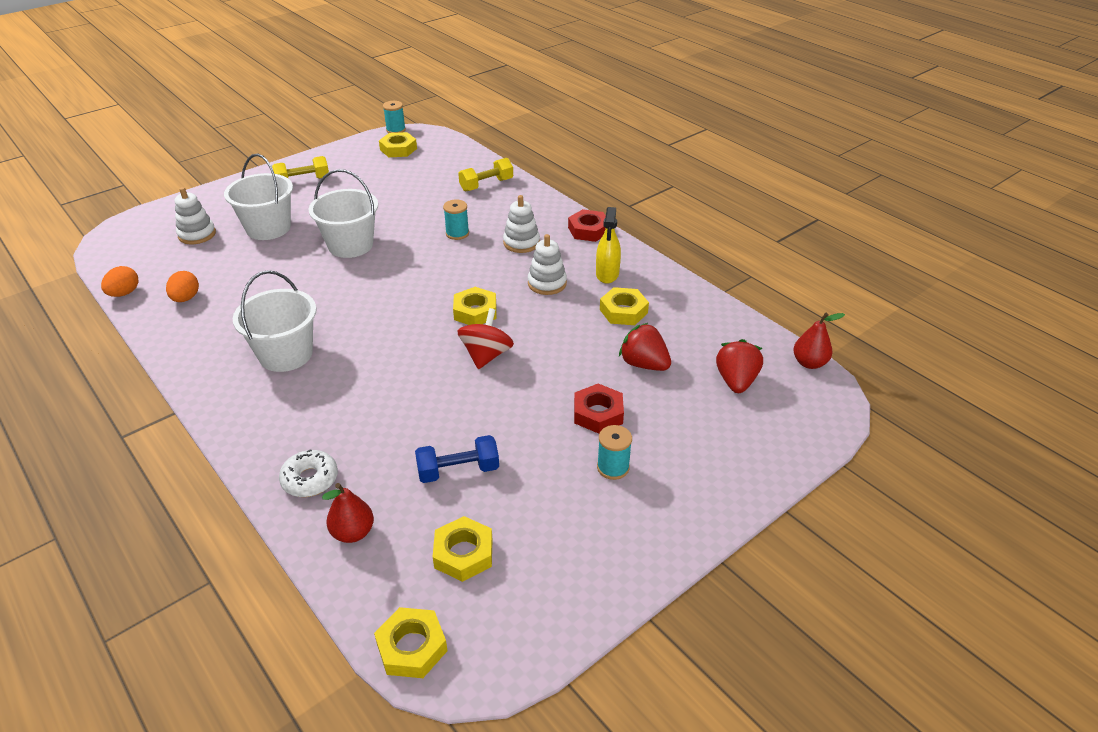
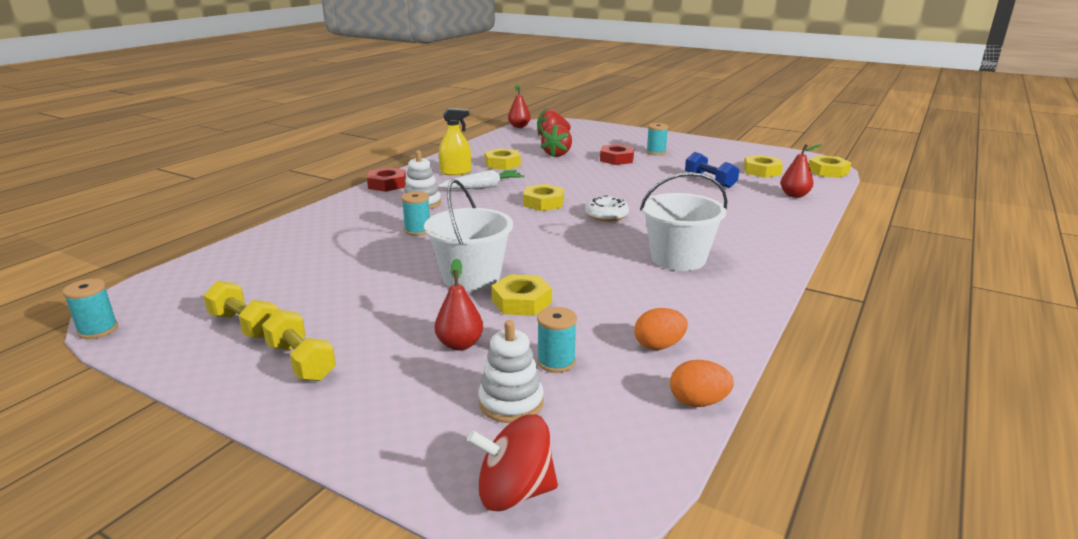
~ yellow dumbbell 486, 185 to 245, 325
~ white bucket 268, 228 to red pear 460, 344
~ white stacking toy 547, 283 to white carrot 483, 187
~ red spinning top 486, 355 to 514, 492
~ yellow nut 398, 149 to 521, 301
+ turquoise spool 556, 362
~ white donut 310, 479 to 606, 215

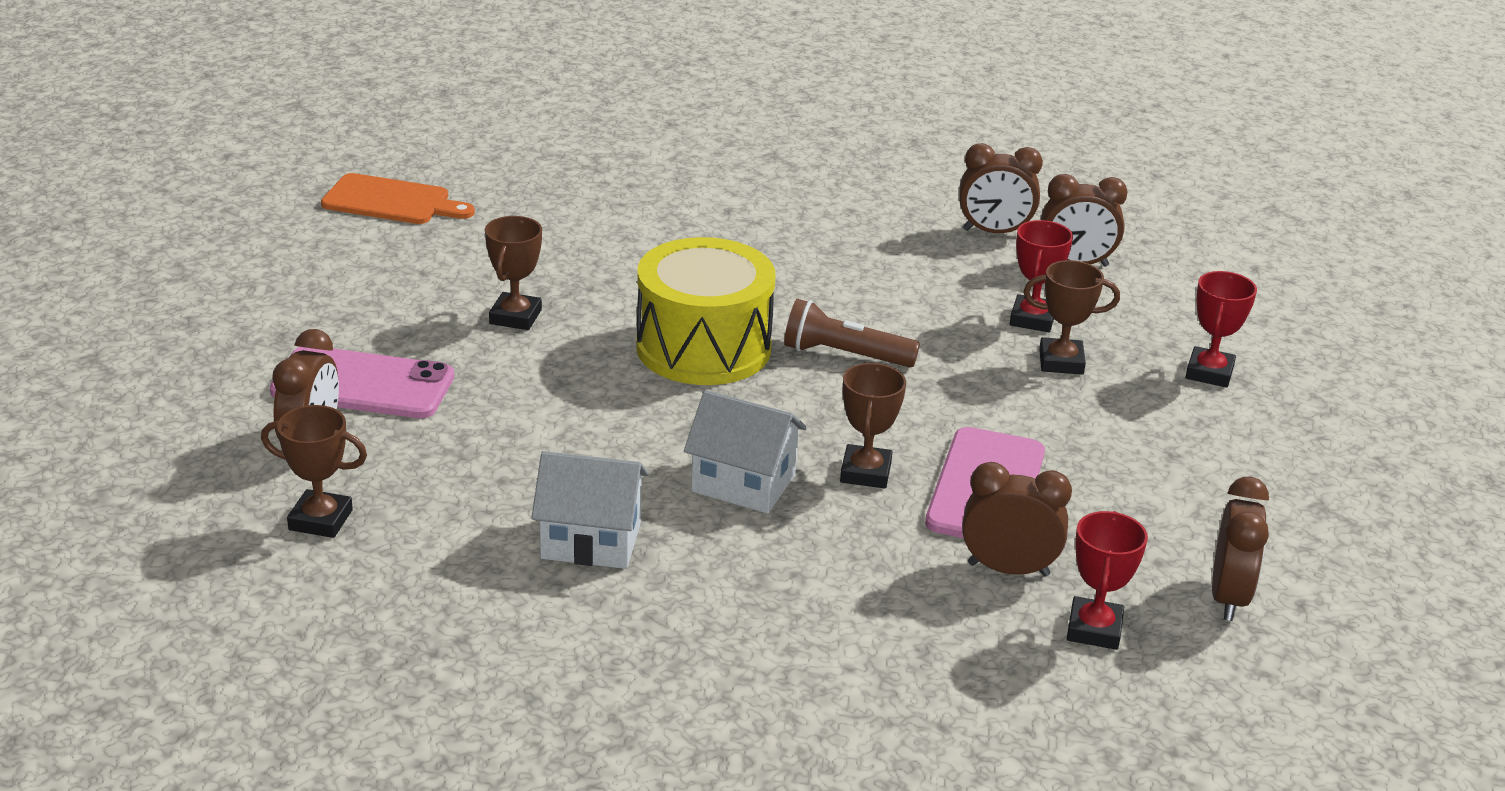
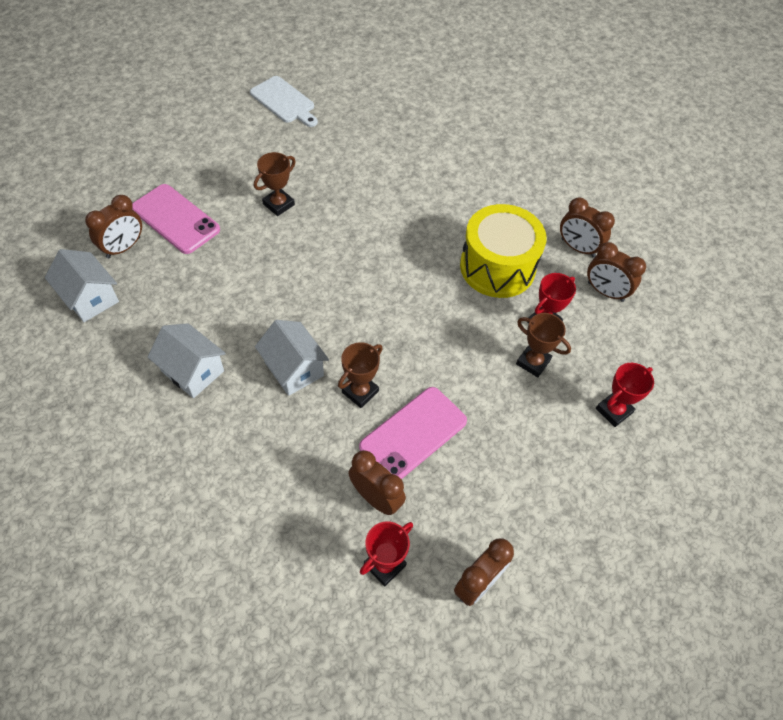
~ brown trophy 320, 520 to white house 90, 298
~ orange cutting board 391, 201 to white cutting board 284, 101
~ yellow drum 703, 348 to 497, 267
- brown flashlight 844, 355

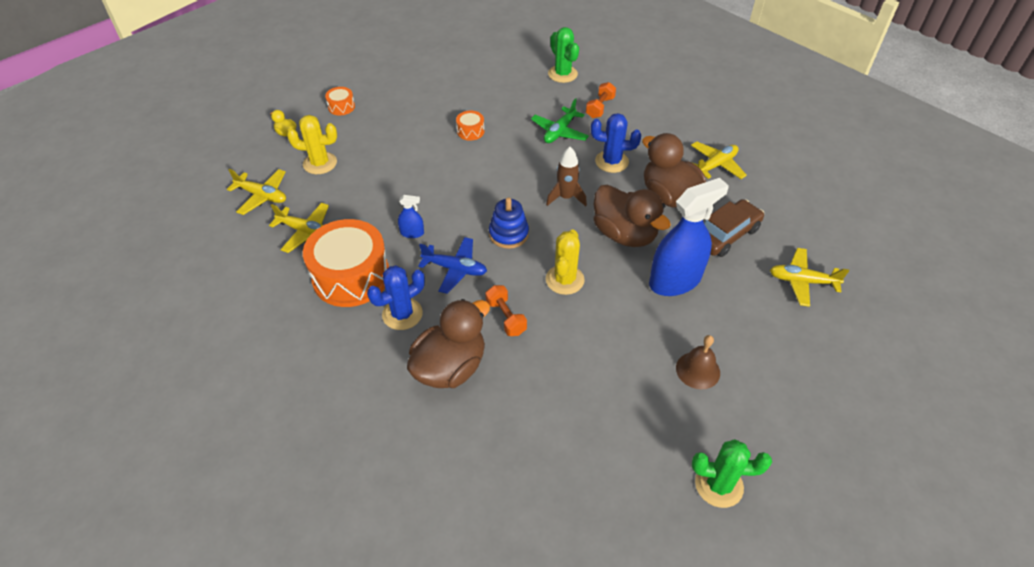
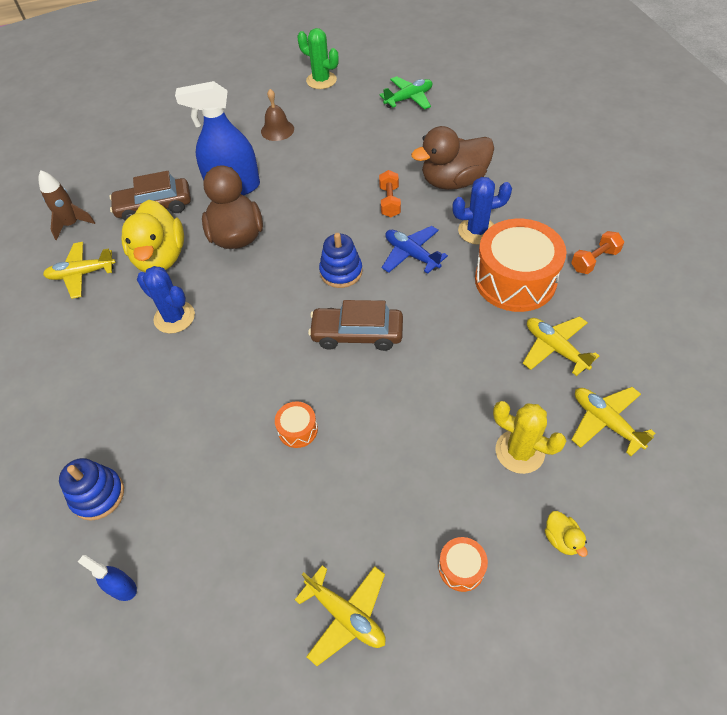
~ brown rocket 566, 197 to 72, 224
~ green cactus 562, 74 to blue stacking toy 98, 495
~ blue spray bottle 412, 233 to 122, 587
~ brown duck 669, 196 to yellow duck 160, 258
~ yellow plane 802, 281 to 346, 615
+ brown car 357, 334
~ green plane 559, 132 to 409, 99
~ orange dumbbell 600, 107 to 594, 260
- yellow cactus 564, 280

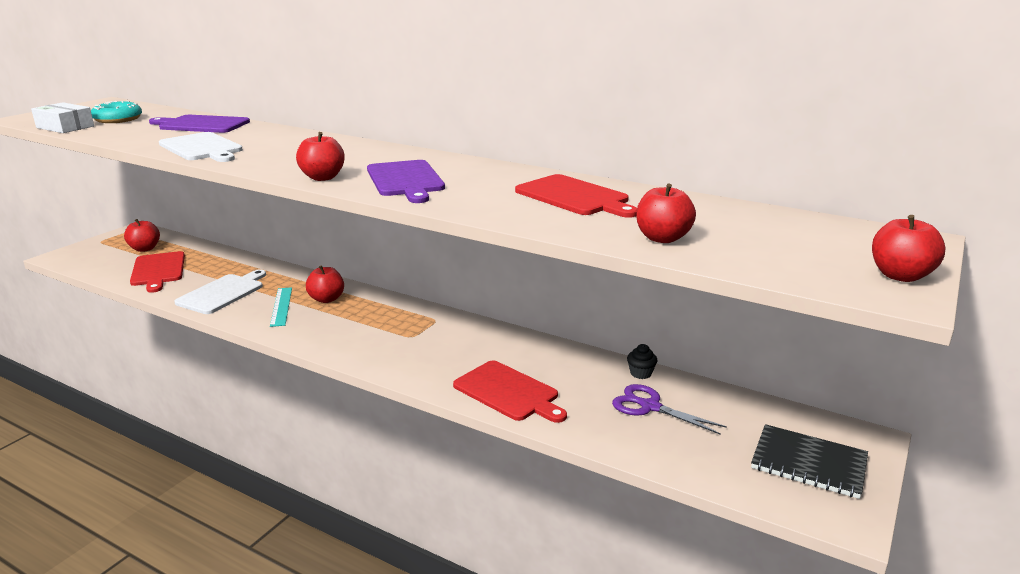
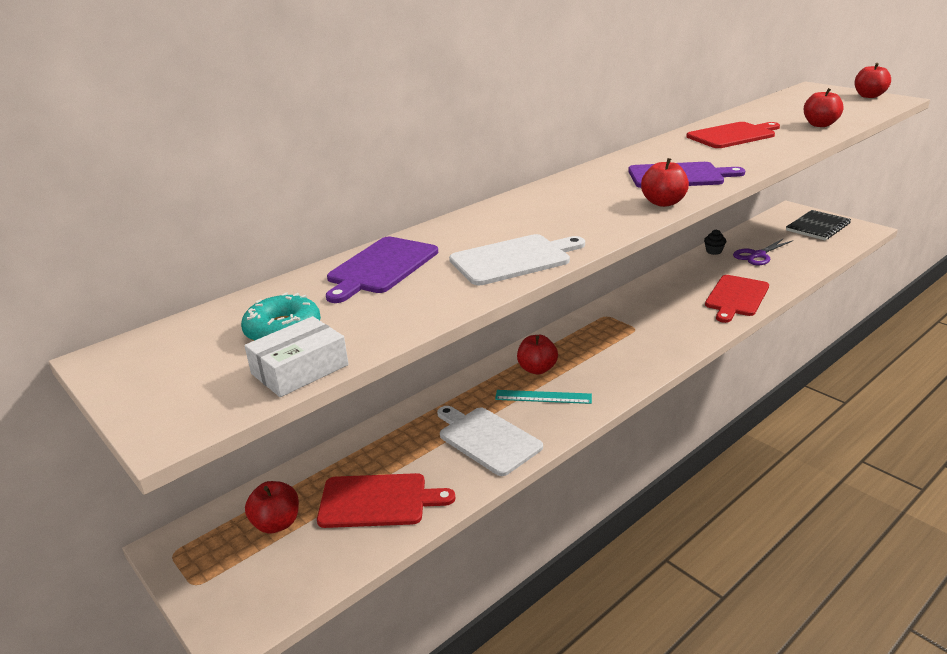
~ red cutting board 508, 392 = 736, 297 150 degrees clockwise

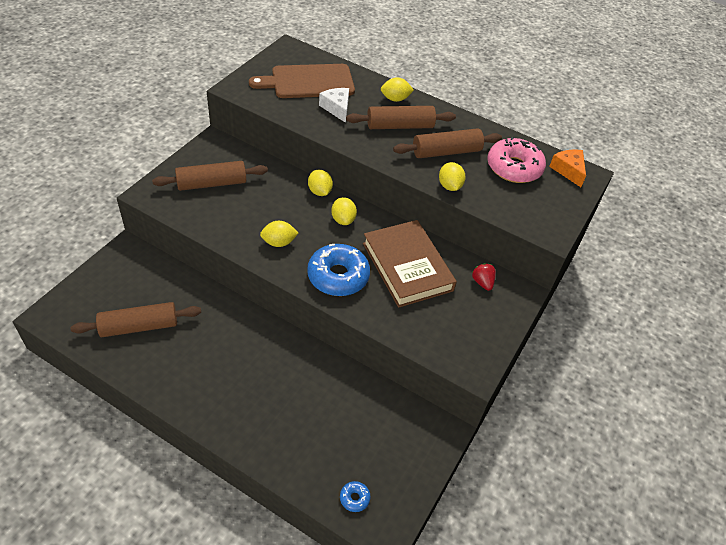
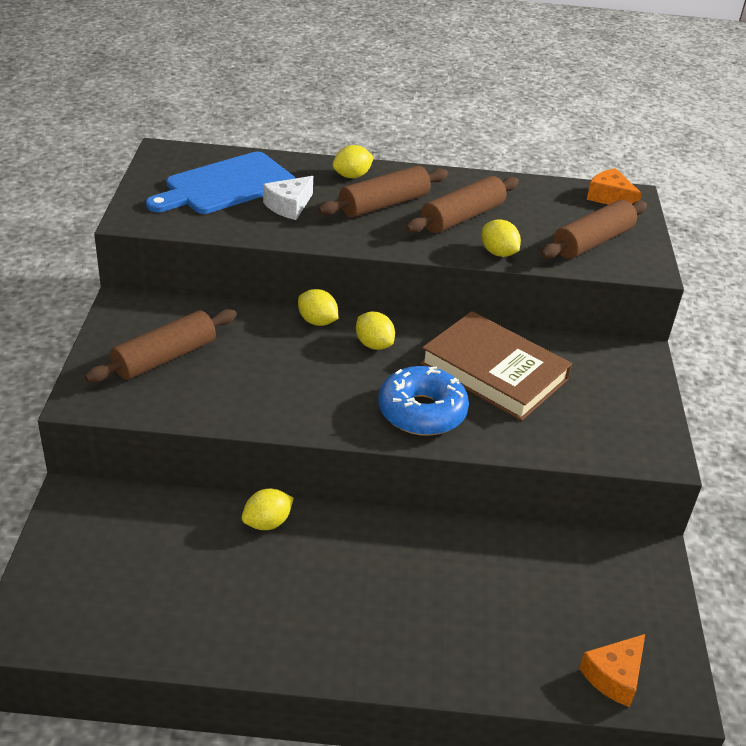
~ brown cutting board 308, 82 to blue cutting board 226, 185
~ yellow lemon 279, 242 to 267, 523
~ white cheese 337, 108 = 289, 206 90 degrees counterclockwise
~ brown rolling pin 139, 326 to 592, 242
~ blue donut 354, 498 to orange cheese 614, 676
- red strawberry 482, 282
- pink donut 514, 168

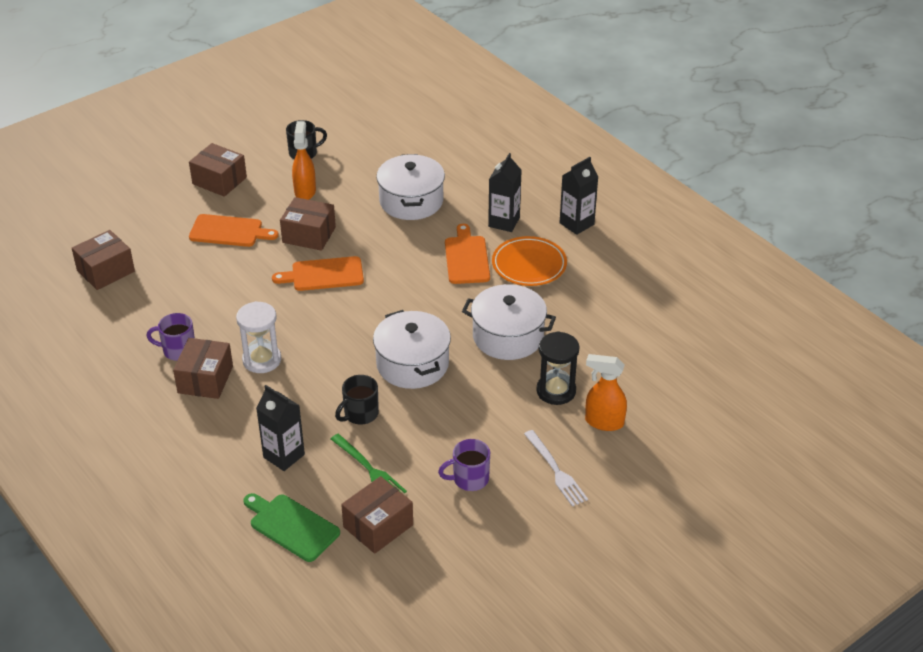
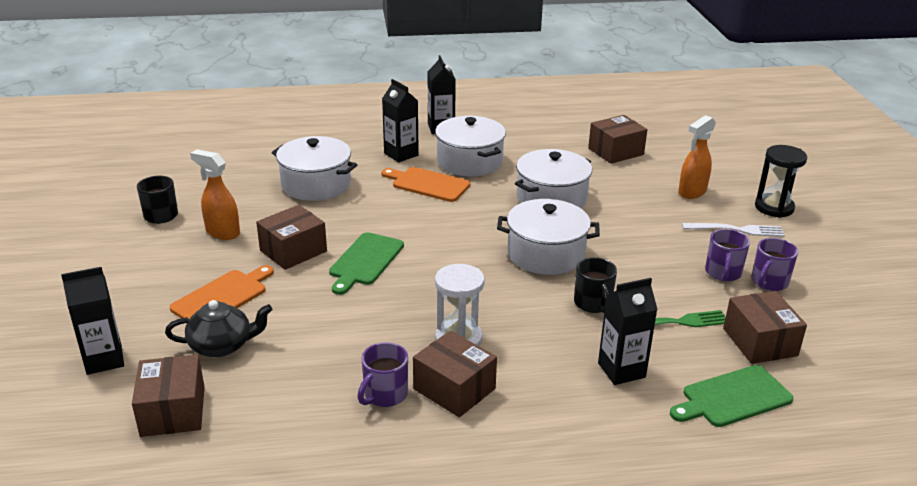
+ black carton 104, 360
+ black teapot 222, 345
~ orange cutting board 324, 274 to green cutting board 365, 261
~ orange plate 529, 265 to white pot 469, 161
~ brown box 219, 181 to 616, 151
+ purple mug 769, 282
~ black hourglass 556, 391 to 774, 207

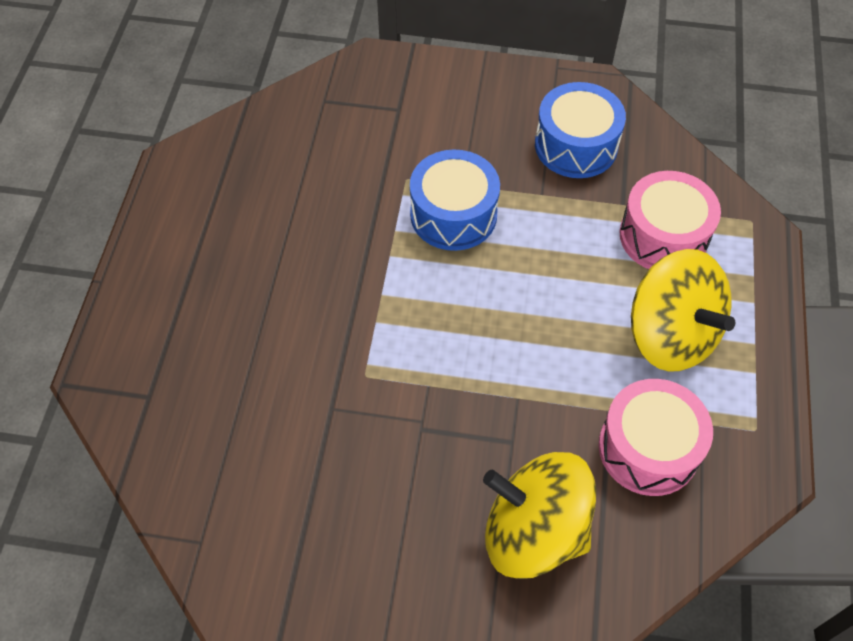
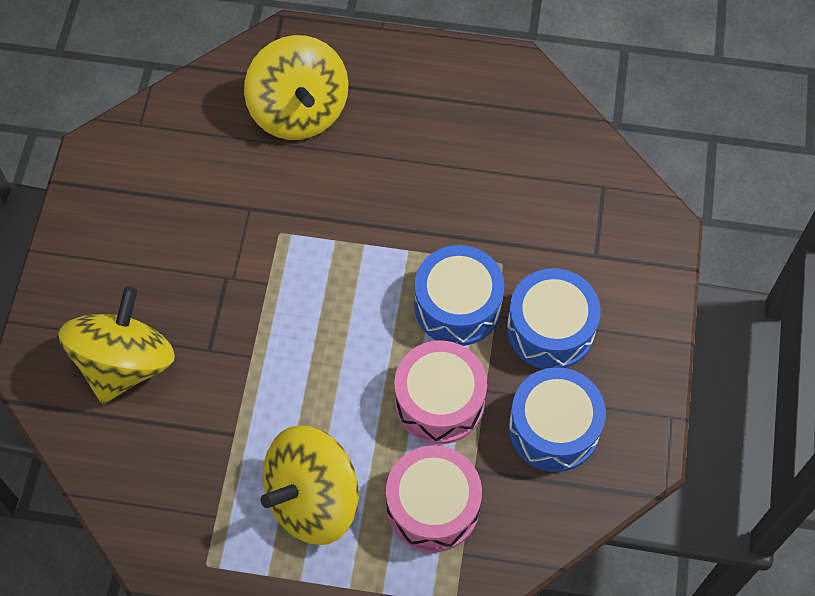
+ yellow spinning top 299, 111
~ pink drum 648, 448 to 439, 401
+ blue drum 550, 329

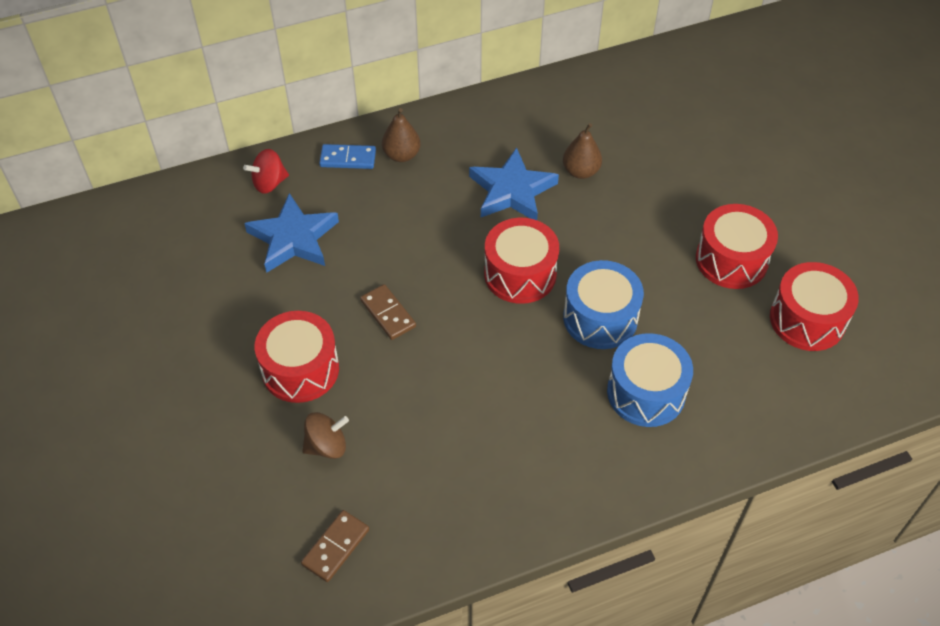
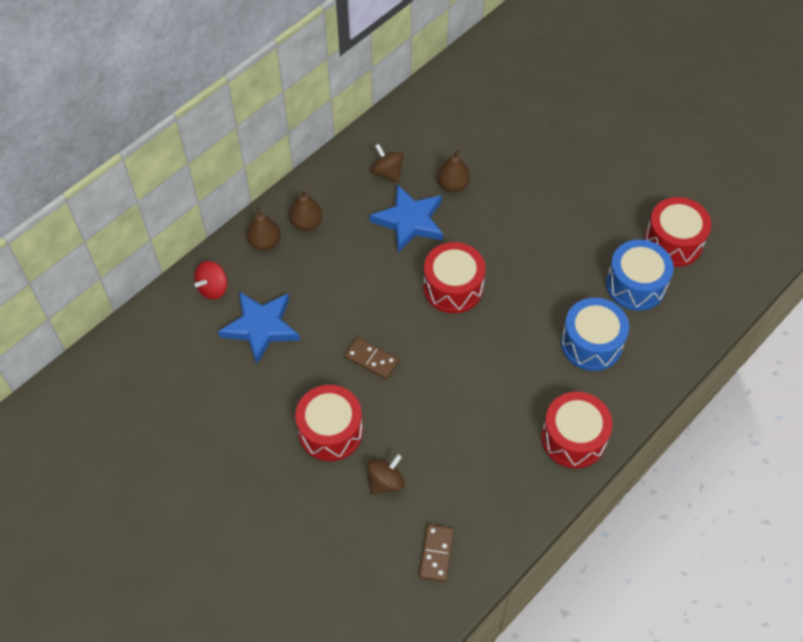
~ blue domino 348, 158 to brown pear 265, 242
+ brown spinning top 387, 173
~ red drum 731, 260 to 573, 438
~ blue drum 600, 318 to 635, 285

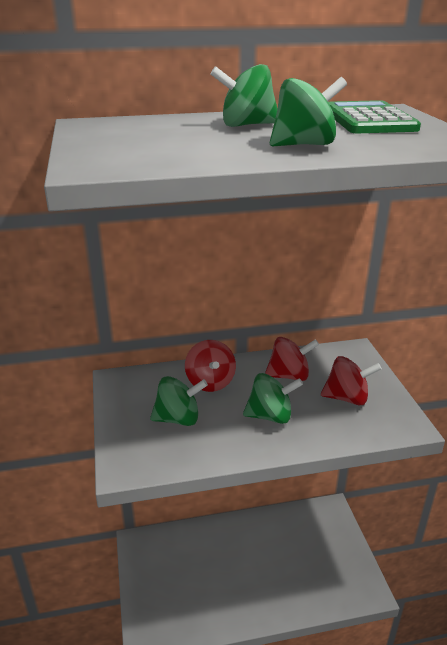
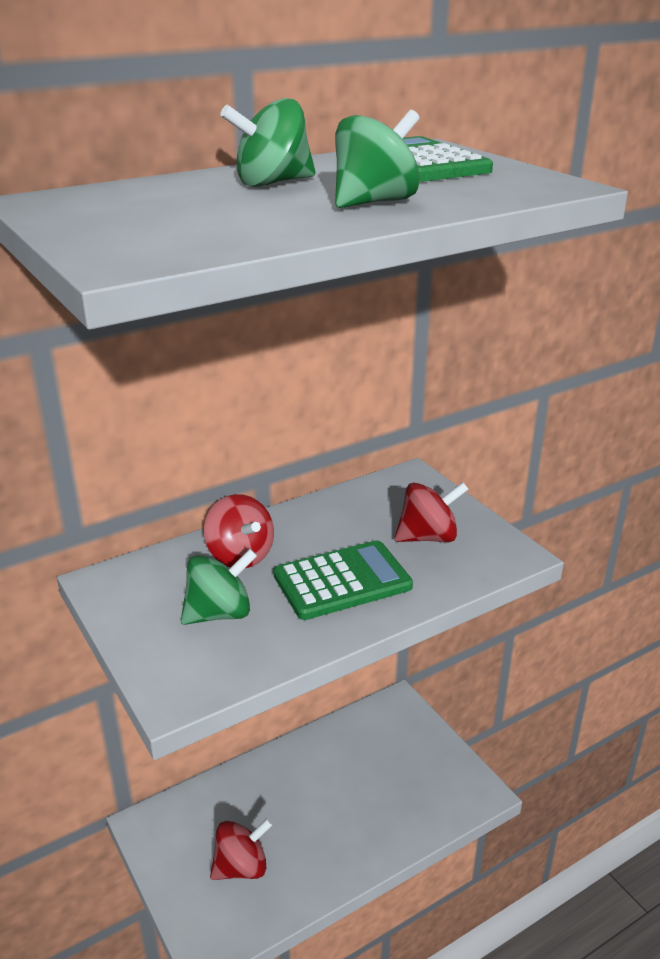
~ red spinning top 289, 375 to 241, 867
~ green spinning top 270, 416 to green calculator 342, 581

